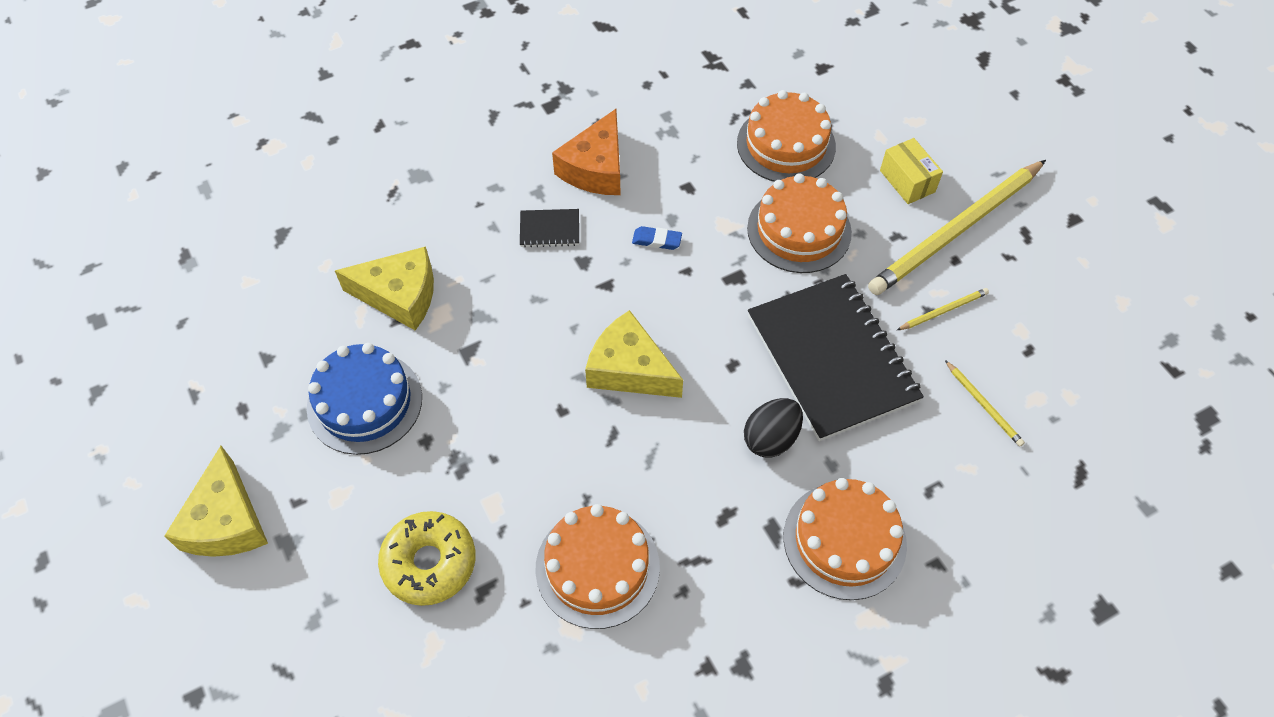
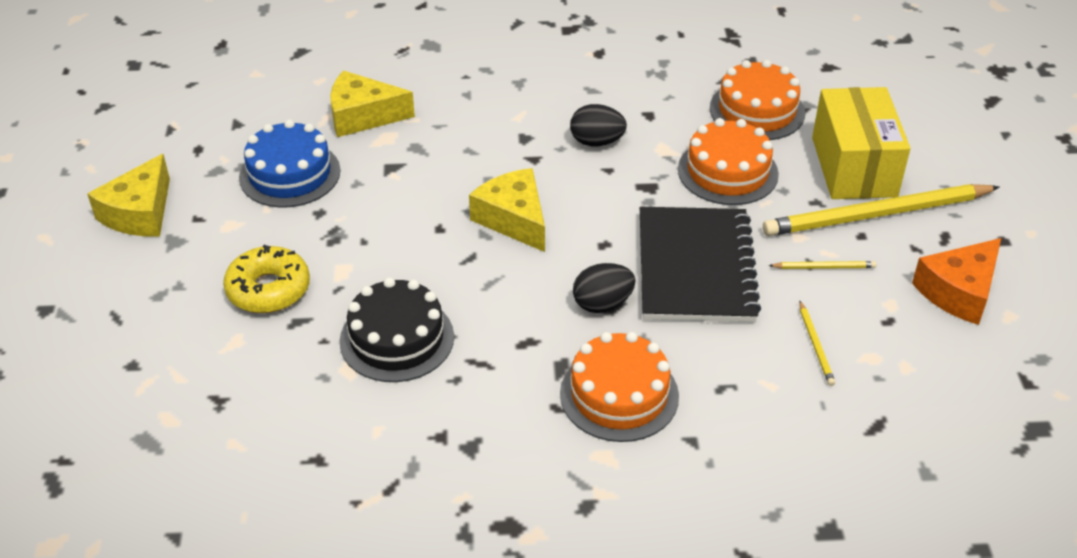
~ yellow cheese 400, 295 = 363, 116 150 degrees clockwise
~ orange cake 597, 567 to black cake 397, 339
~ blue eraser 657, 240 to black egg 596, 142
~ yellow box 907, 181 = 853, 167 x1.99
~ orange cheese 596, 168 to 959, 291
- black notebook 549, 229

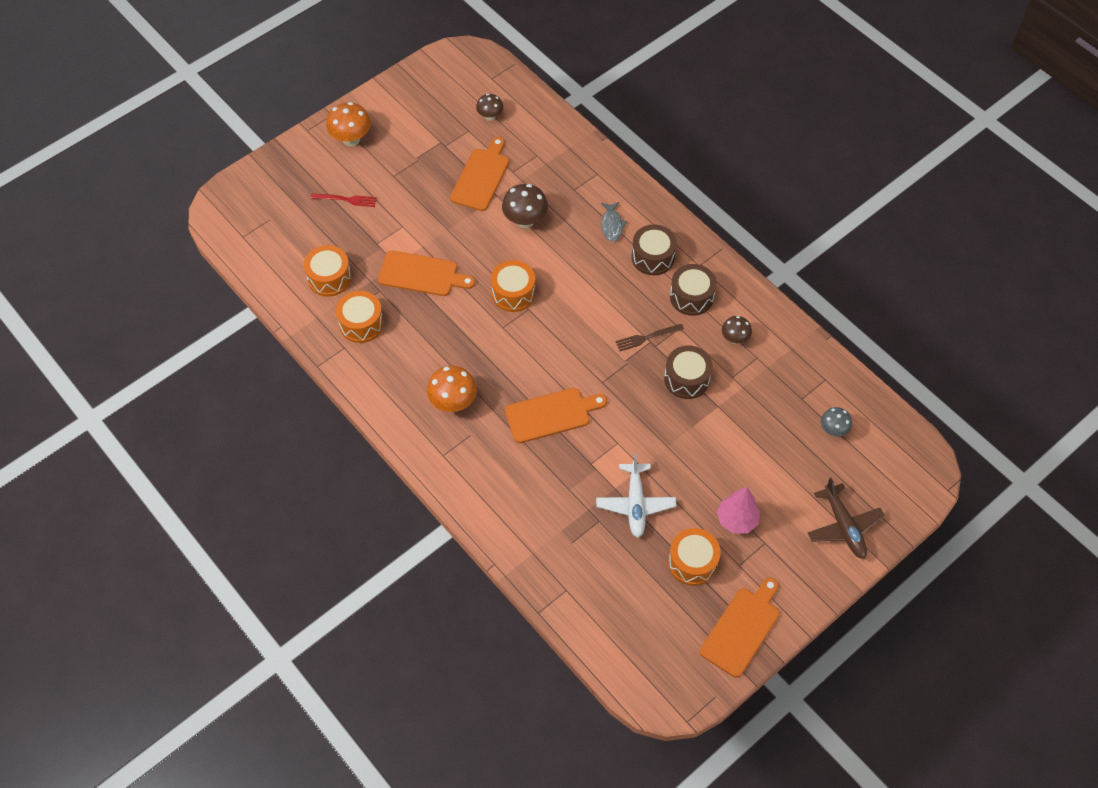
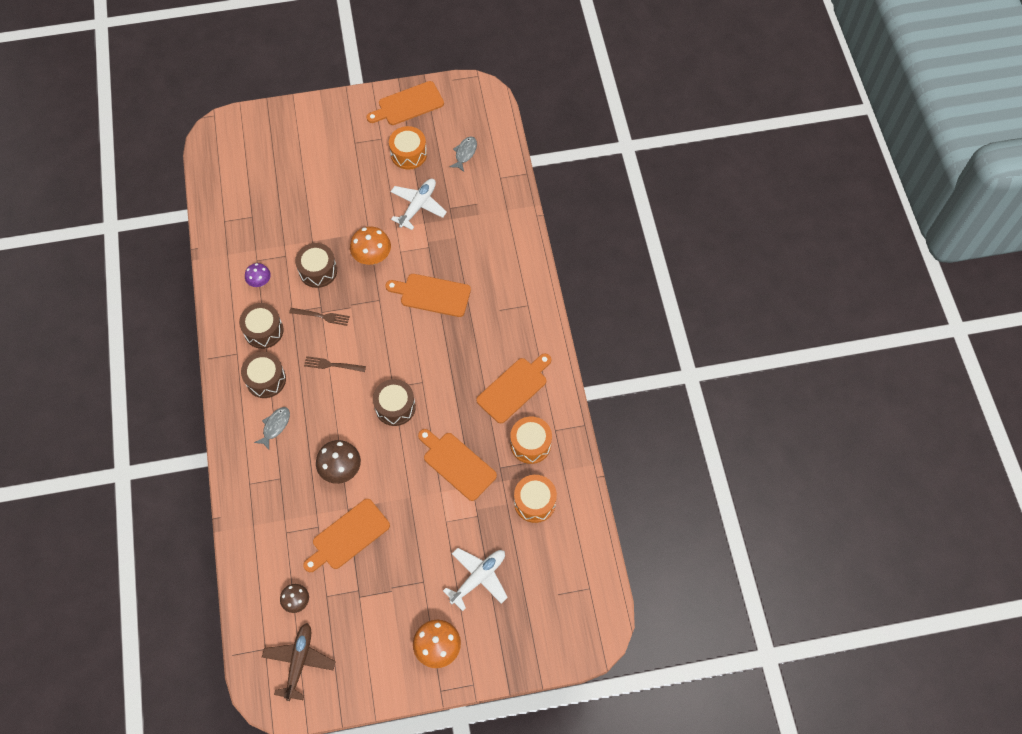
~ brown mushroom 734, 339 to purple mushroom 260, 282
~ brown plane 843, 526 to 299, 661
+ brown fork 332, 365
~ orange mushroom 453, 402 to 372, 257
~ orange drum 513, 293 to brown drum 395, 407
~ red fork 346, 199 to white plane 478, 578
+ grey fish 465, 153
+ orange cutting board 514, 388
- pink tree 736, 520
- grey mushroom 833, 430

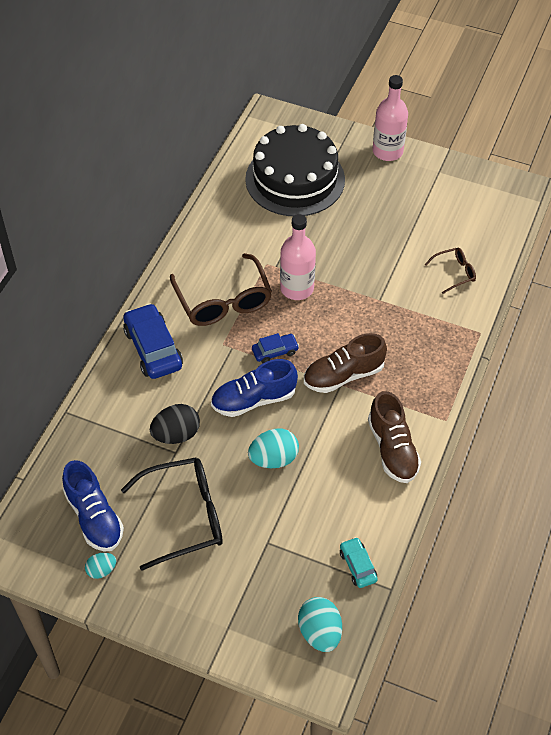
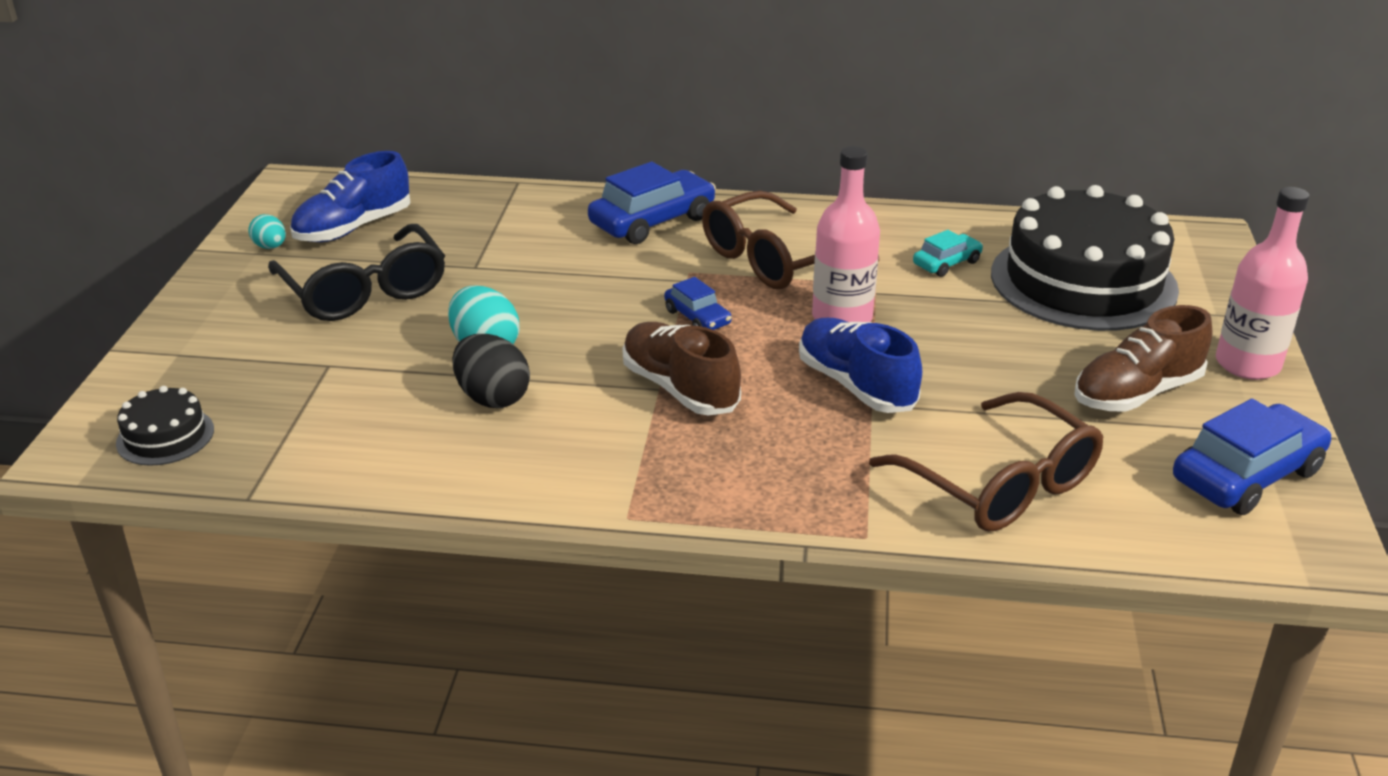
~ turquoise egg 320, 632 to black cake 165, 436
~ black egg 176, 434 to 492, 398
~ blue shoe 253, 400 to 855, 385
~ brown glasses 454, 273 = 1000, 484 x1.98
~ turquoise car 357, 566 to 946, 263
~ brown shoe 392, 449 to 1136, 393
+ blue car 1246, 475

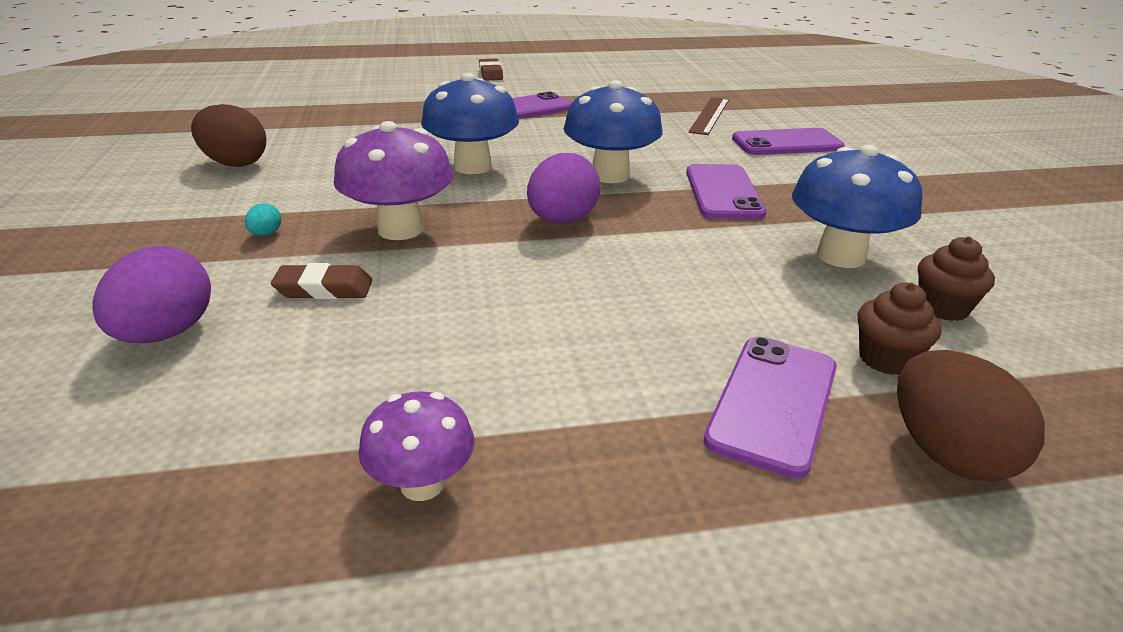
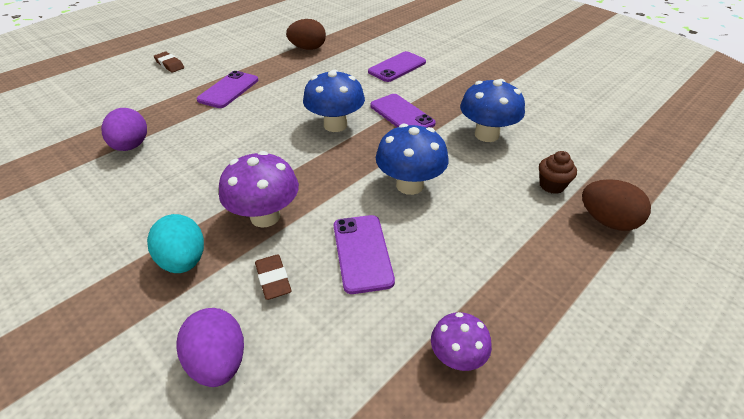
~ purple egg 562, 220 to 131, 146
~ turquoise egg 266, 234 = 184, 261 x2.28
~ brown eraser 324, 289 = 273, 279 75 degrees counterclockwise
~ brown egg 235, 163 to 308, 48
~ purple phone 773, 403 to 362, 253
~ blue mushroom 472, 167 to 409, 185
- brown ruler 709, 115
- brown cupcake 942, 308

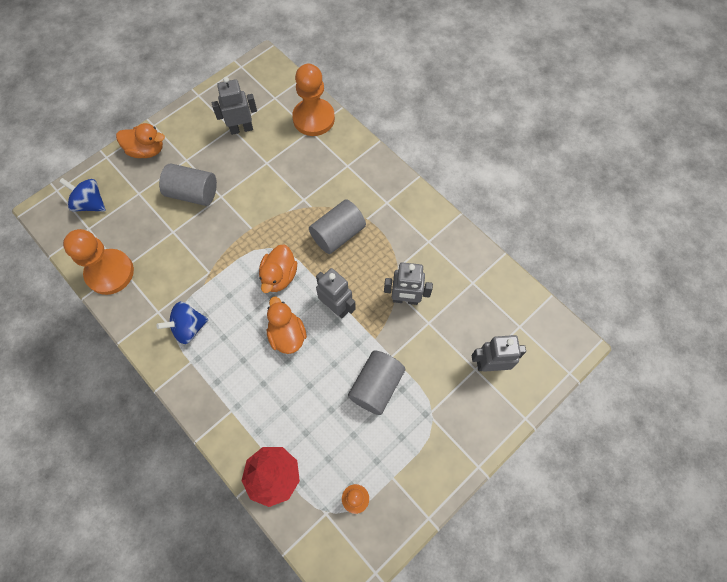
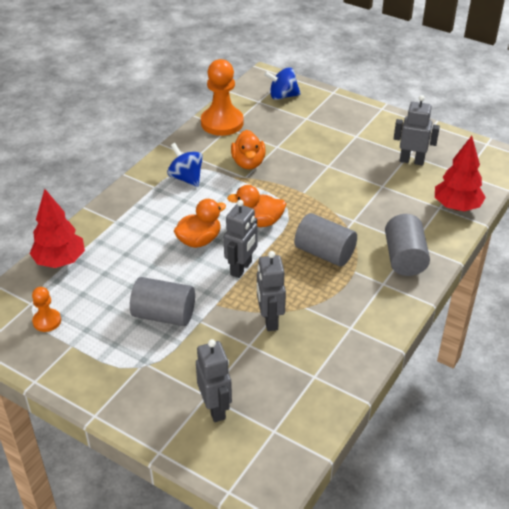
~ orange duck 146, 150 to 248, 163
~ blue spinning top 90, 203 = 282, 96 105 degrees counterclockwise
~ grey cylinder 193, 193 to 404, 258
~ grey robot 241, 129 = 411, 161 45 degrees counterclockwise
~ orange pawn 313, 118 to red tree 456, 206

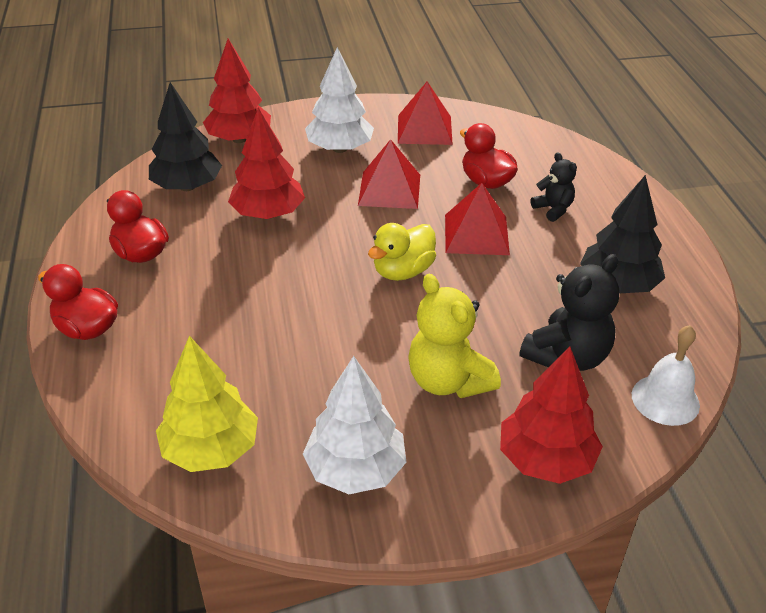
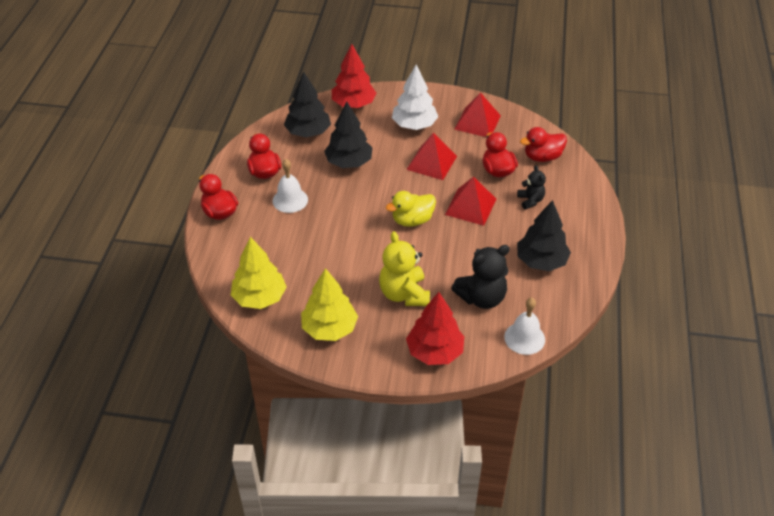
+ white bell 290, 200
~ white tree 355, 469 to yellow tree 329, 329
~ red tree 268, 213 to black tree 349, 162
+ red duck 542, 157

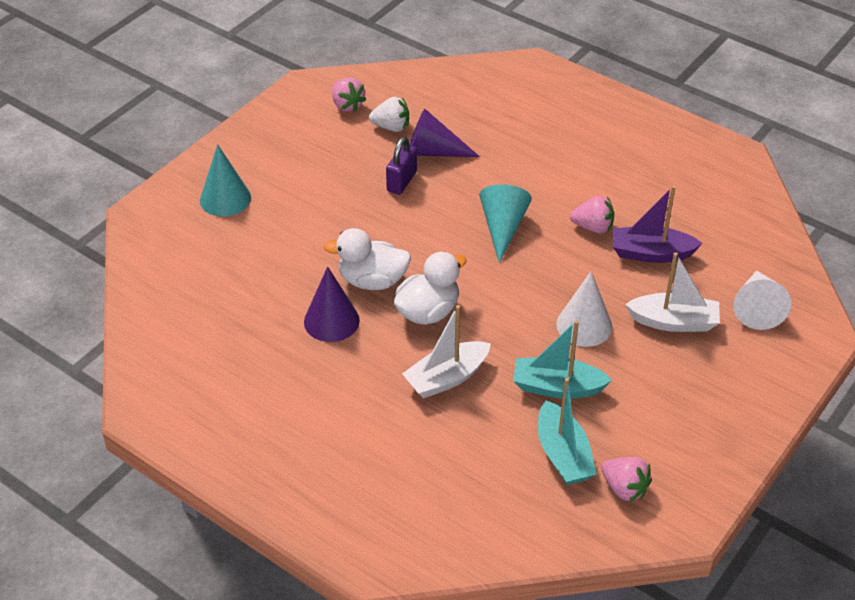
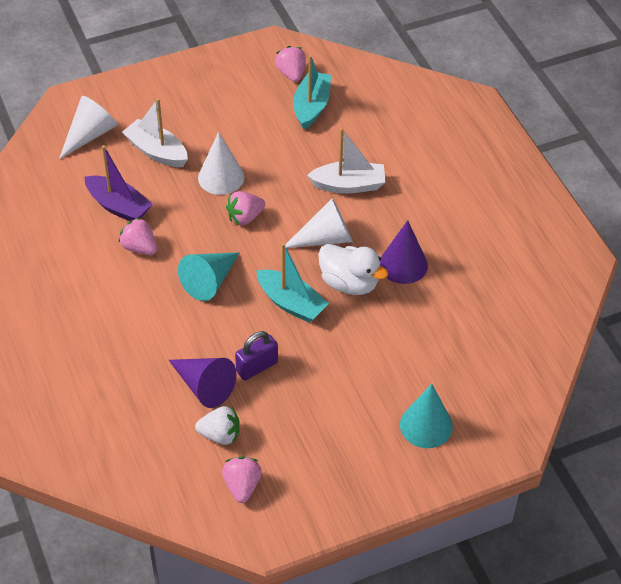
~ white strawberry 391, 127 = 220, 435 150 degrees clockwise
+ pink strawberry 245, 217
~ turquoise boat 557, 387 to 291, 303
~ white duck 428, 312 to white cone 325, 238

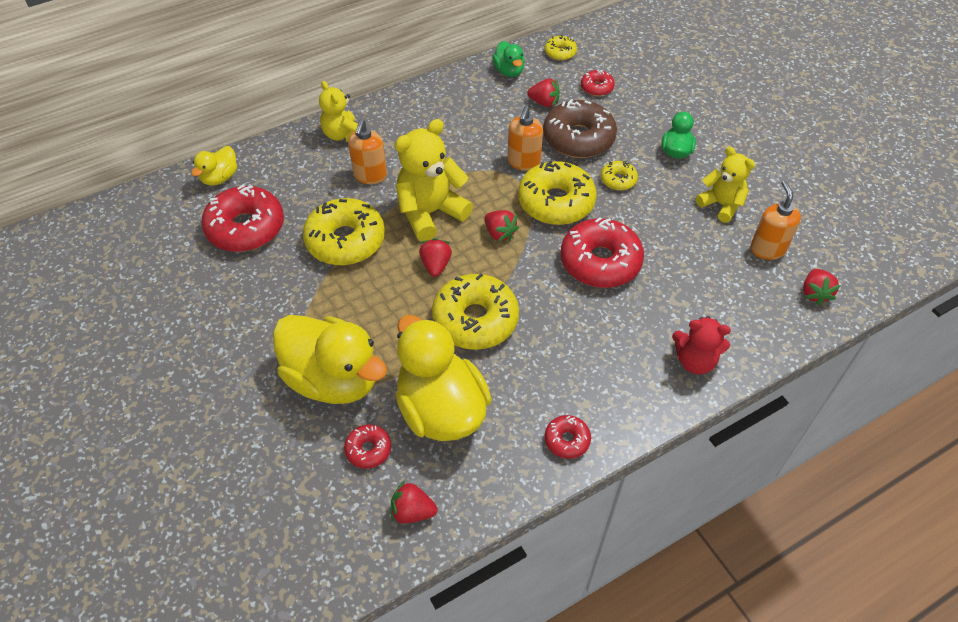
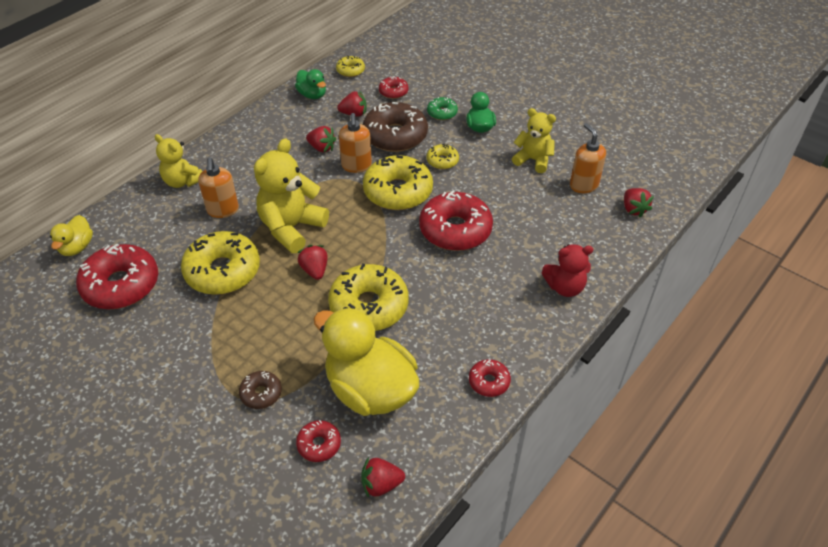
~ yellow duck 333, 379 to brown donut 261, 393
~ red strawberry 499, 233 to 322, 148
+ green donut 442, 113

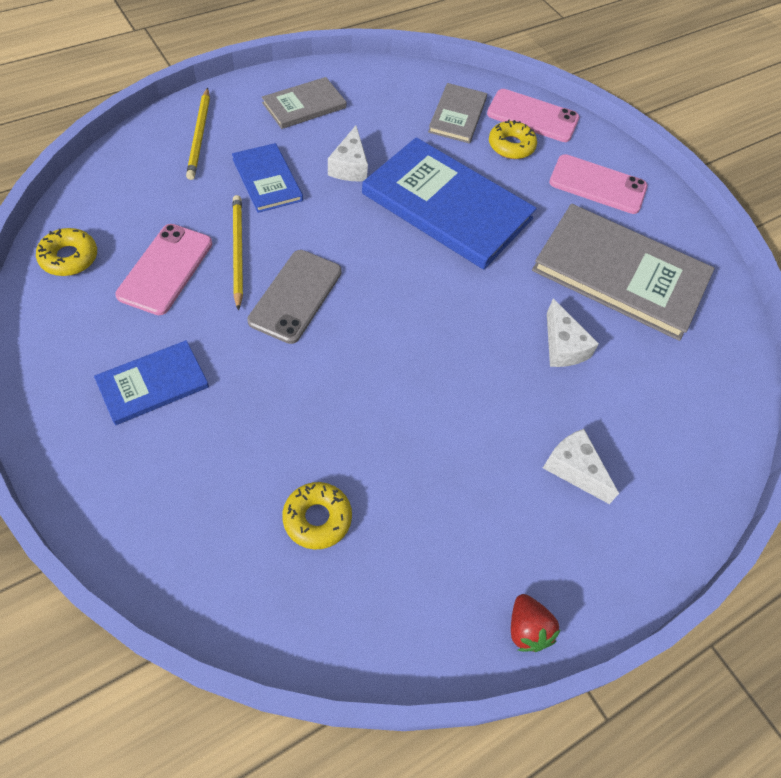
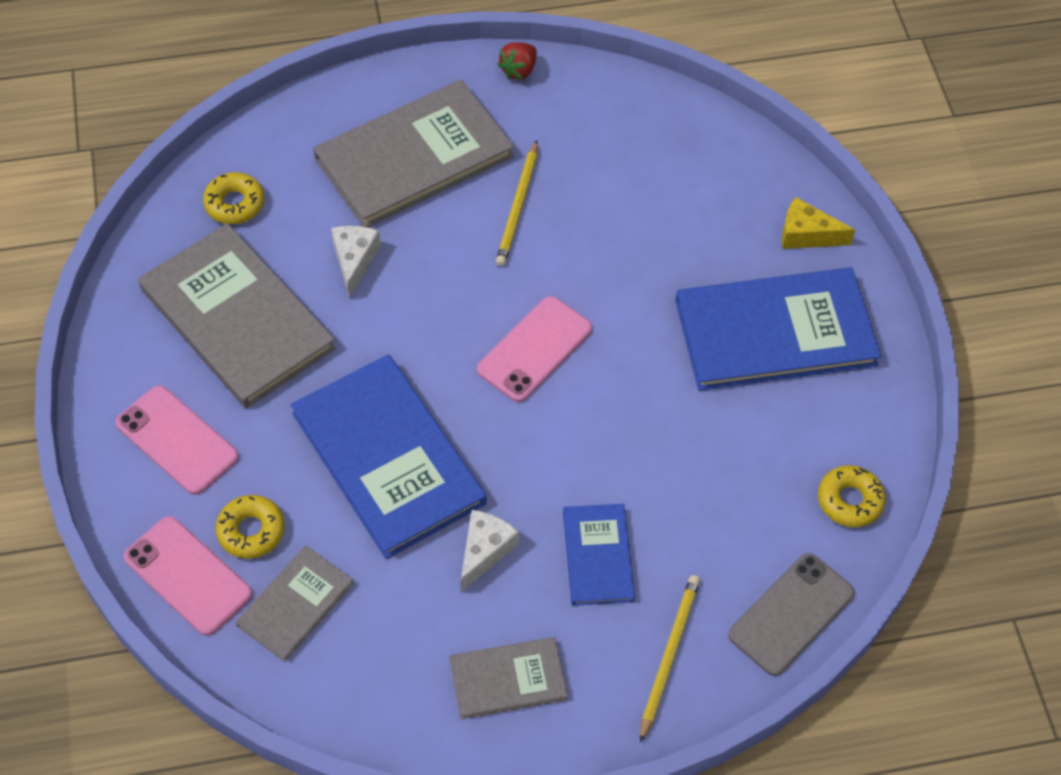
~ yellow donut 317, 518 to 235, 204
~ white cheese 574, 469 to grey book 414, 157
~ pink phone 166, 269 to 534, 349
~ yellow pencil 238, 251 to 518, 206
~ red strawberry 527, 629 = 518, 70 150 degrees counterclockwise
~ blue book 153, 384 = 775, 332 x1.90
~ grey phone 295, 296 to 791, 614
+ yellow cheese 806, 234

